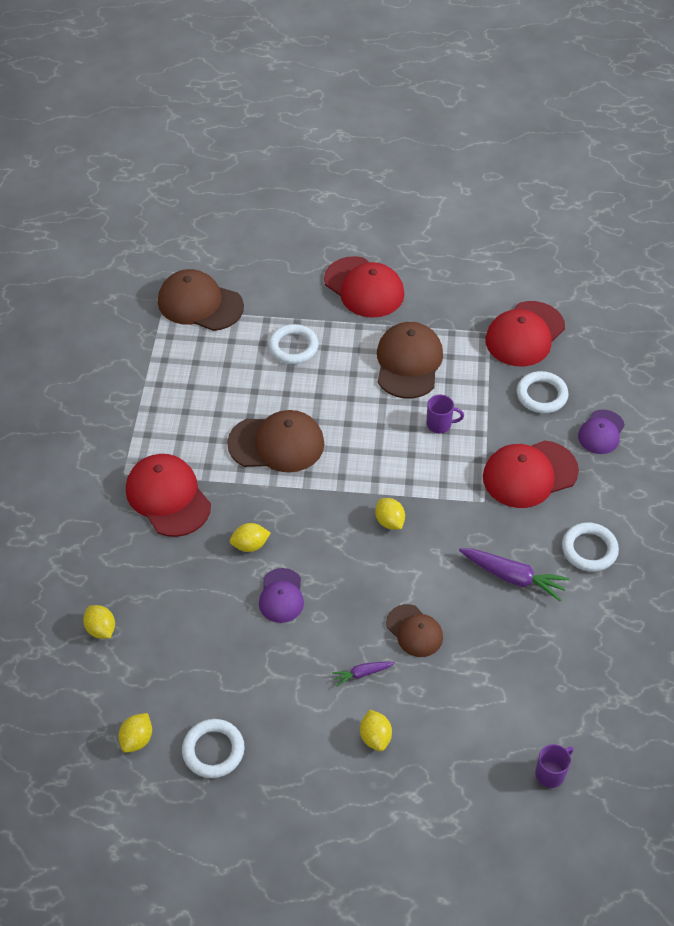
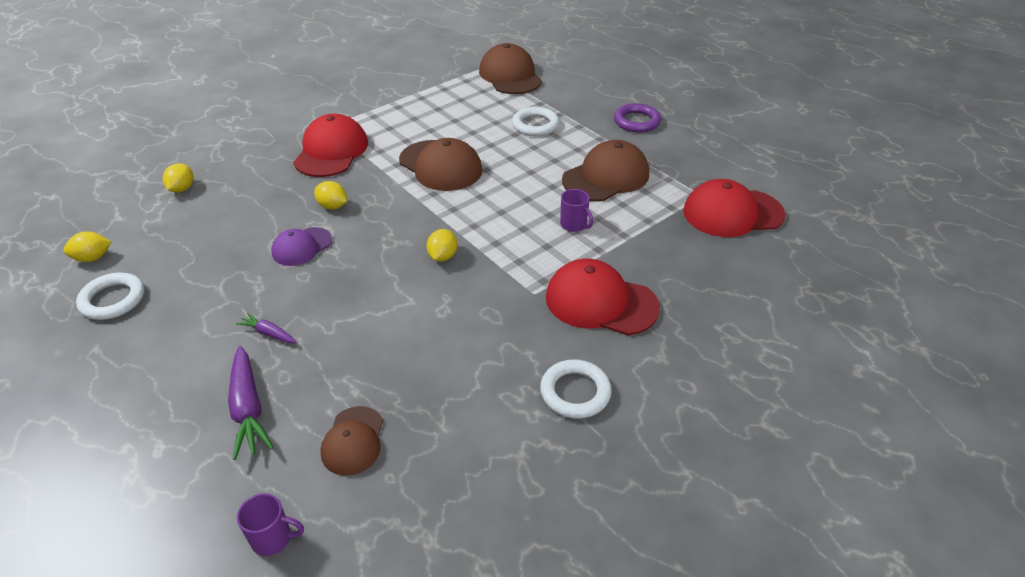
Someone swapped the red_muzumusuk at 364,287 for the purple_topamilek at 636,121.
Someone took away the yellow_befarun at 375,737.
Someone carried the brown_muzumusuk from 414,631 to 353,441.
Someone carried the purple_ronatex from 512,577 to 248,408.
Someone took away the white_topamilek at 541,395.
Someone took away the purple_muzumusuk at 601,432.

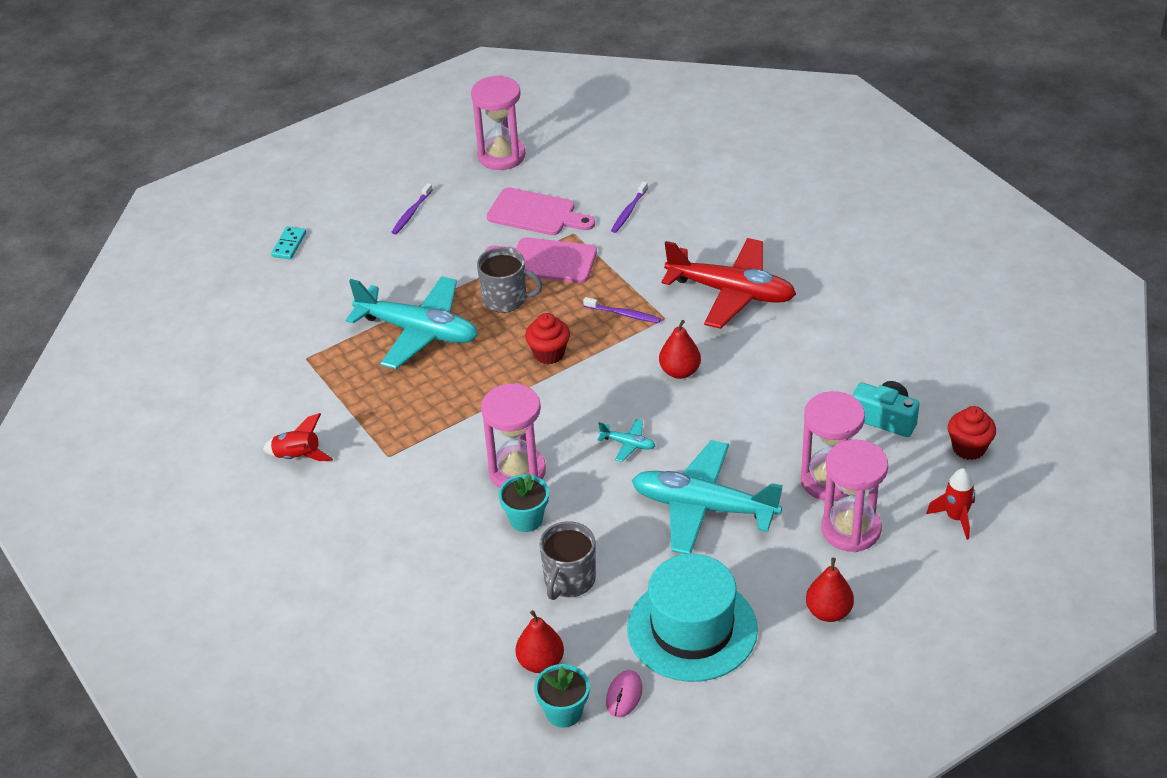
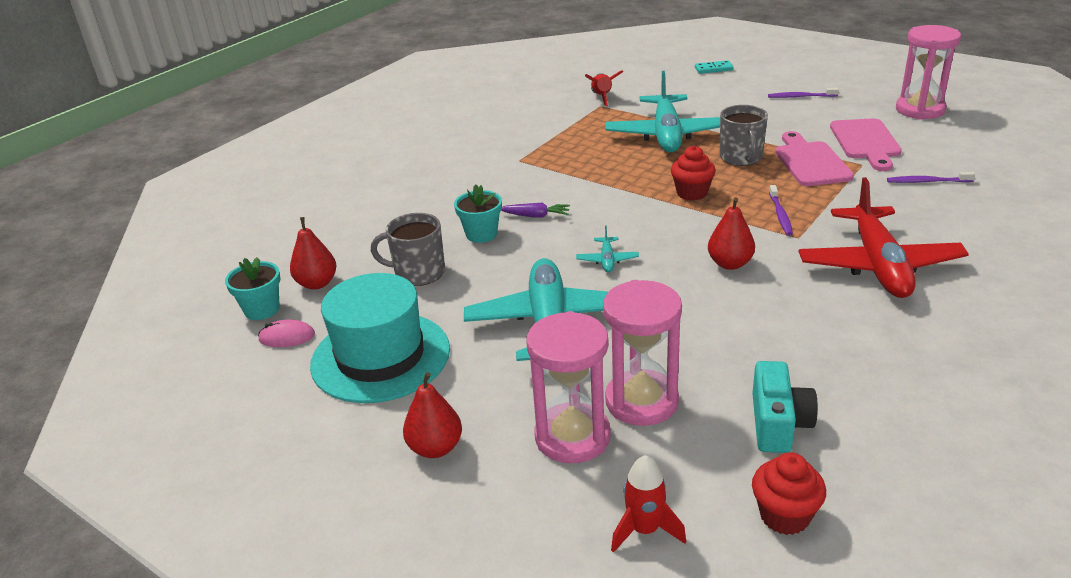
Someone carried the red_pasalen from 298,456 to 602,97.
Someone swapped the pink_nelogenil at 517,471 for the purple_ronatex at 536,216.

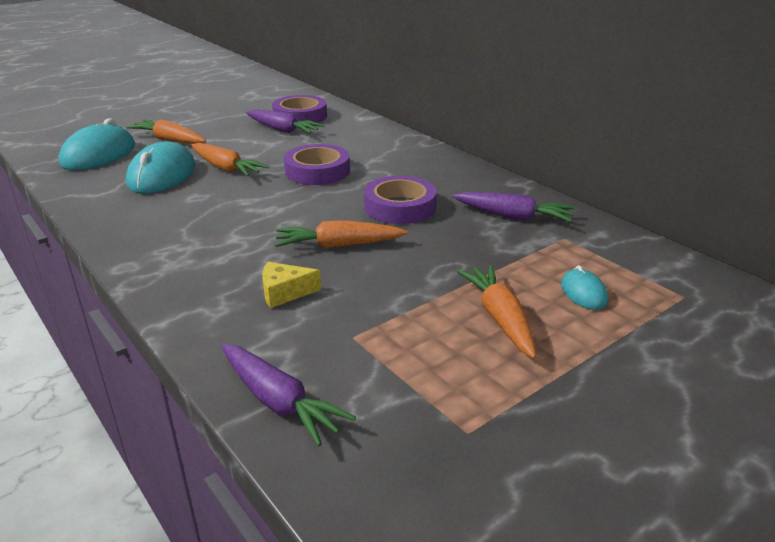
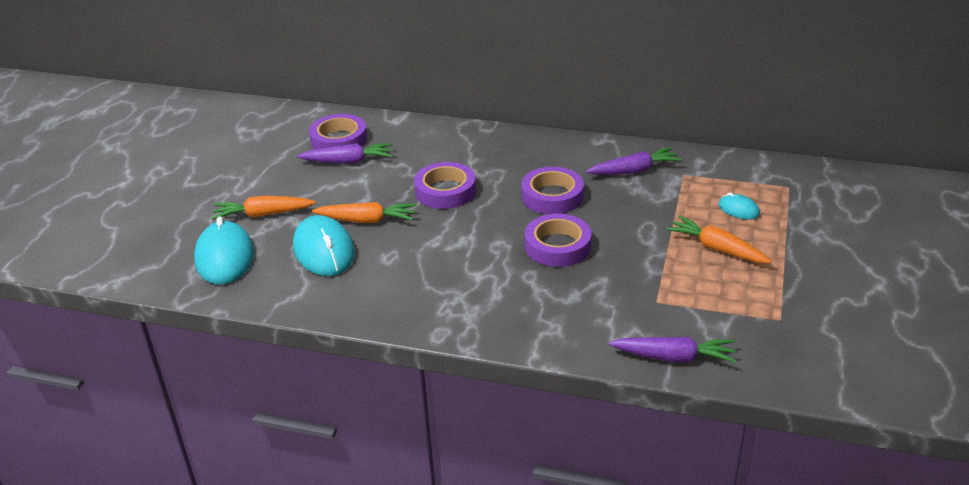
Someone took away the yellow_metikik at 284,292.
Someone swapped the orange_ronatex at 338,245 for the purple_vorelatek at 557,246.

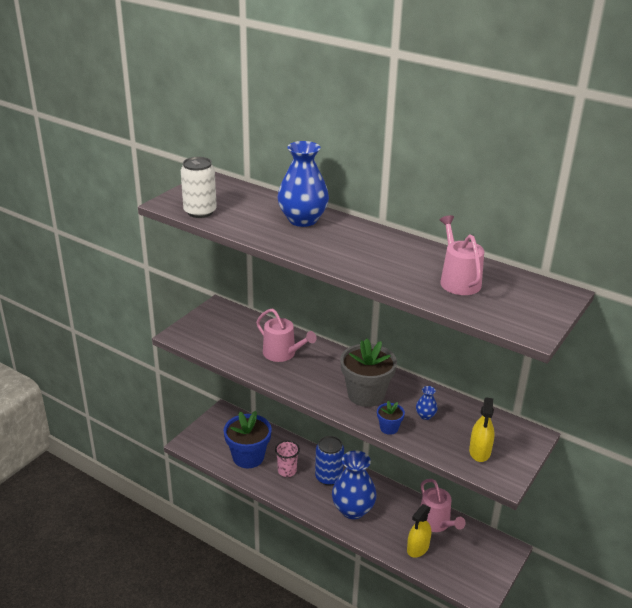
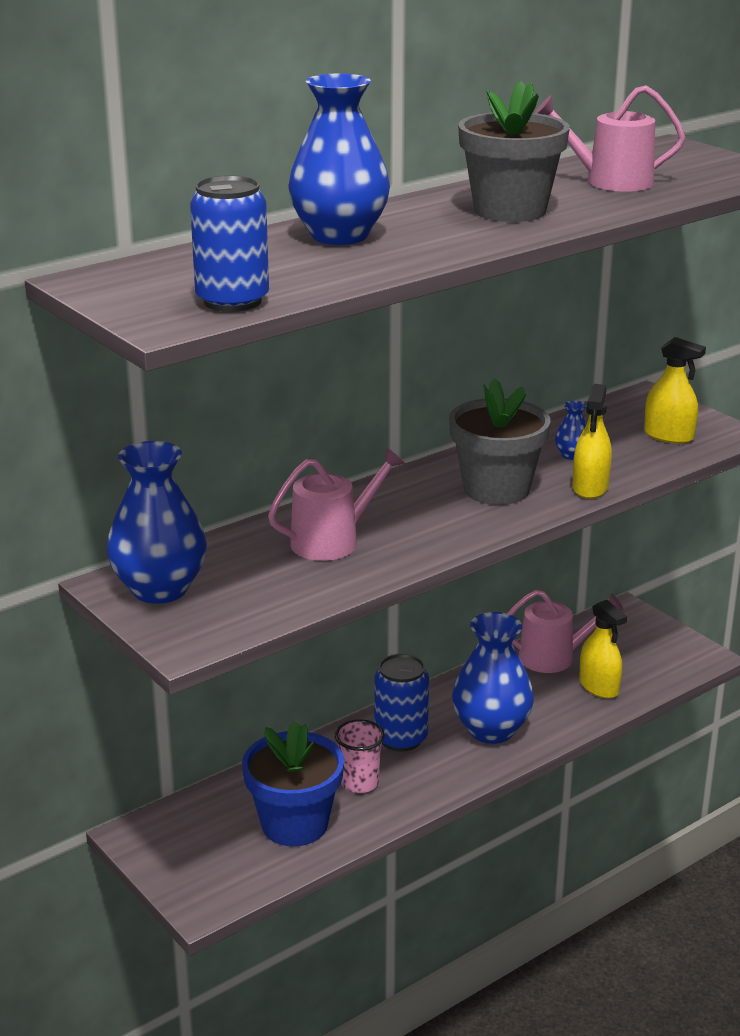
Someone repainted the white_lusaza at 200,212, which became the blue_lusaza at 232,301.
Someone swapped the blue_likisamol at 389,428 for the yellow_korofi at 590,487.
Someone put down the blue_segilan at 160,589.
Someone put down the grey_likisamol at 510,210.

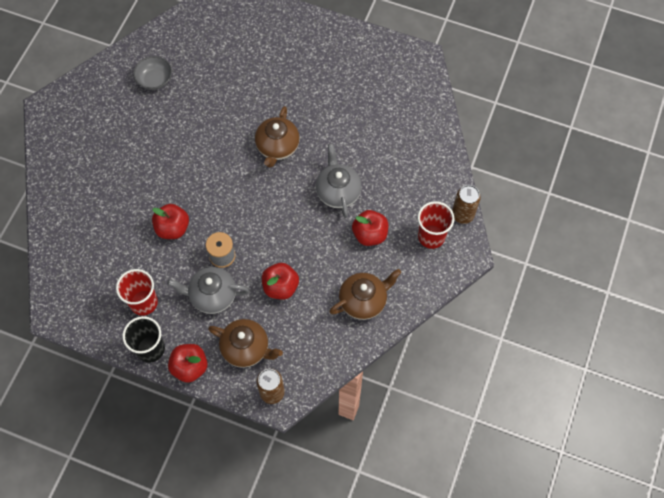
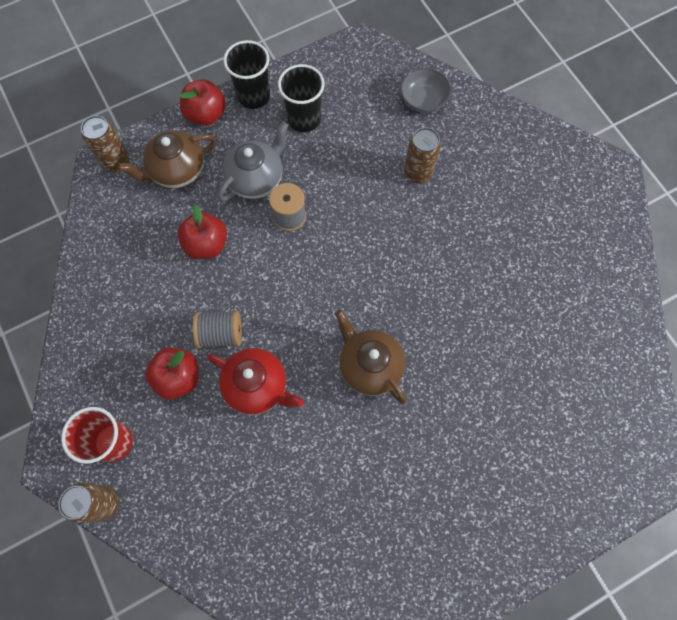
Someone repainted the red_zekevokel at 144,302, which became the black_zekevokel at 304,119.
Someone carried the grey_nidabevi from 155,80 to 423,100.
Someone took away the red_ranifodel at 173,228.
Someone repainted the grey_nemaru at 338,192, which became the red_nemaru at 257,386.
Someone took away the brown_nemaru at 363,301.
Someone put down the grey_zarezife at 220,334.
Someone put down the brown_lusaza at 418,173.

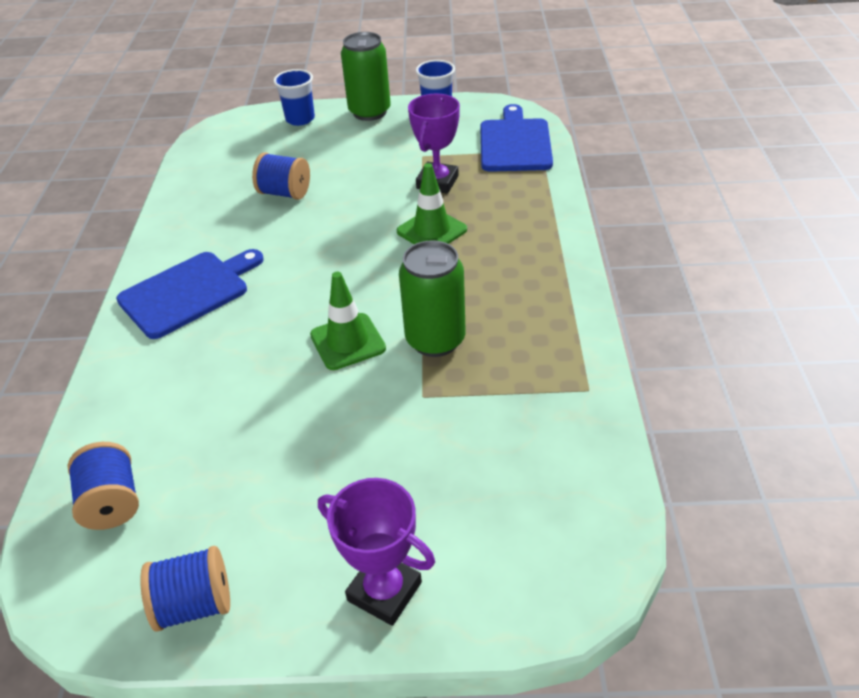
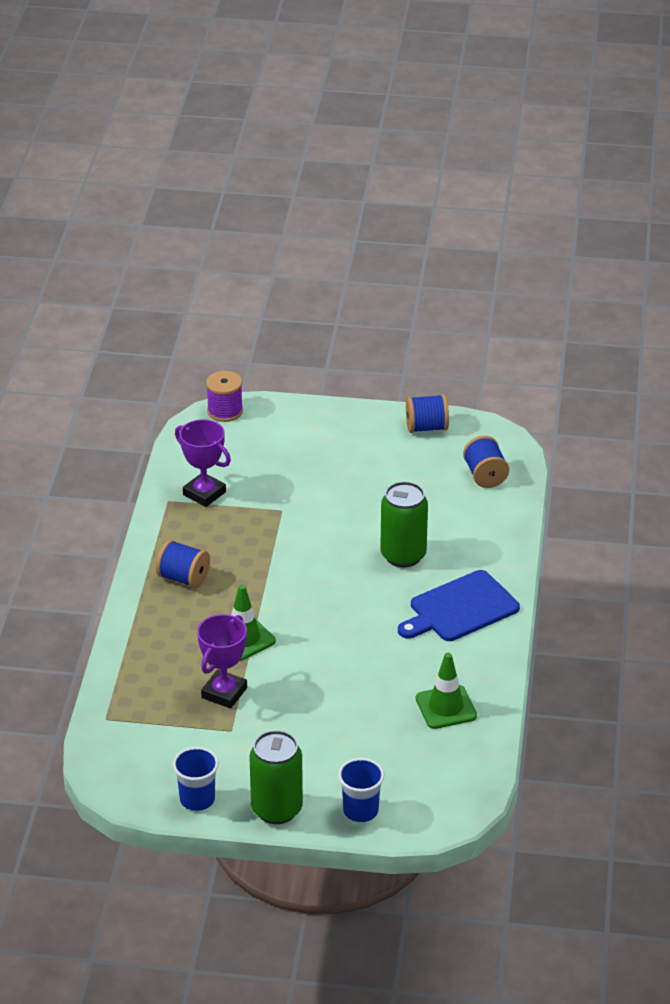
Someone carried the blue_zarezife from 285,193 to 183,578.
Someone carried the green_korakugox from 348,342 to 446,707.
Someone carried the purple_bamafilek from 384,591 to 204,493.
Someone carried the green_lusaza from 435,340 to 403,555.
Someone took away the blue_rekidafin at 515,143.
Someone put down the purple_zarezife at 225,411.

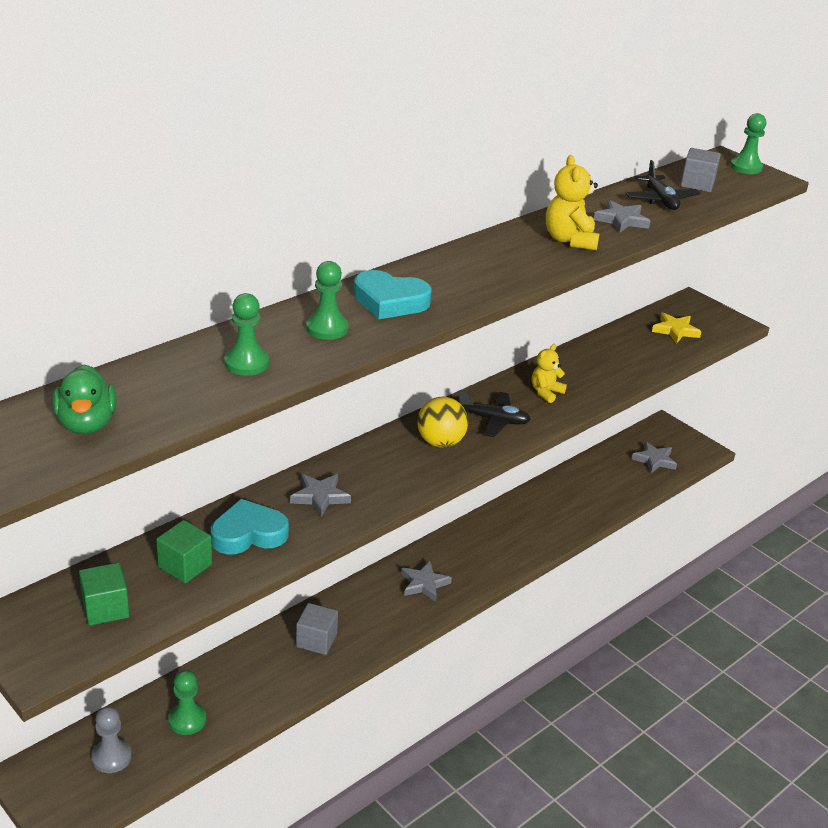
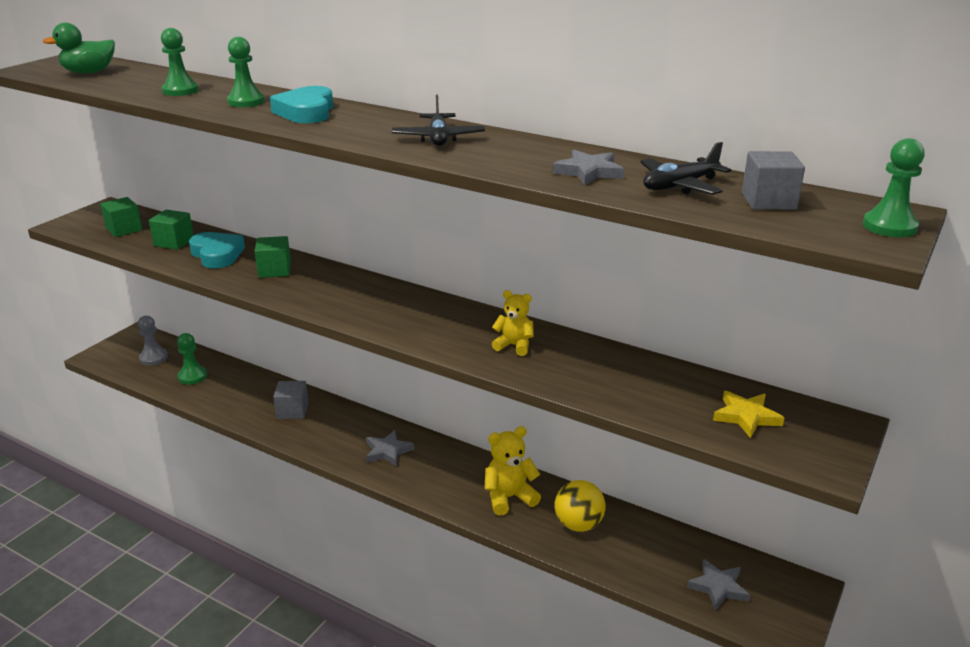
Someone swapped the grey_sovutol at 320,497 for the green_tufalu at 274,270.
Someone carried the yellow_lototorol from 440,442 to 578,524.
Someone carried the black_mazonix from 494,420 to 438,138.
Someone carried the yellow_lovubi from 570,240 to 509,497.

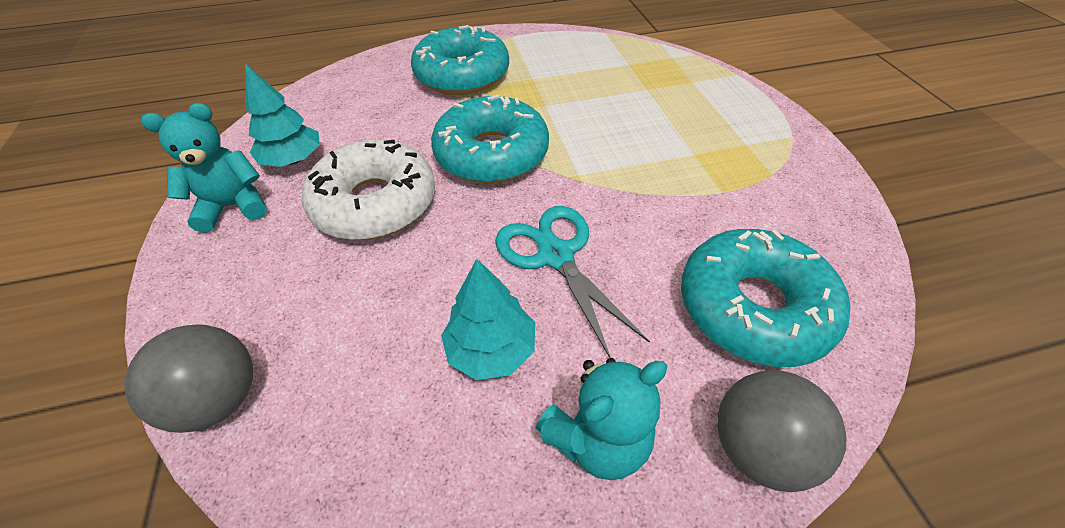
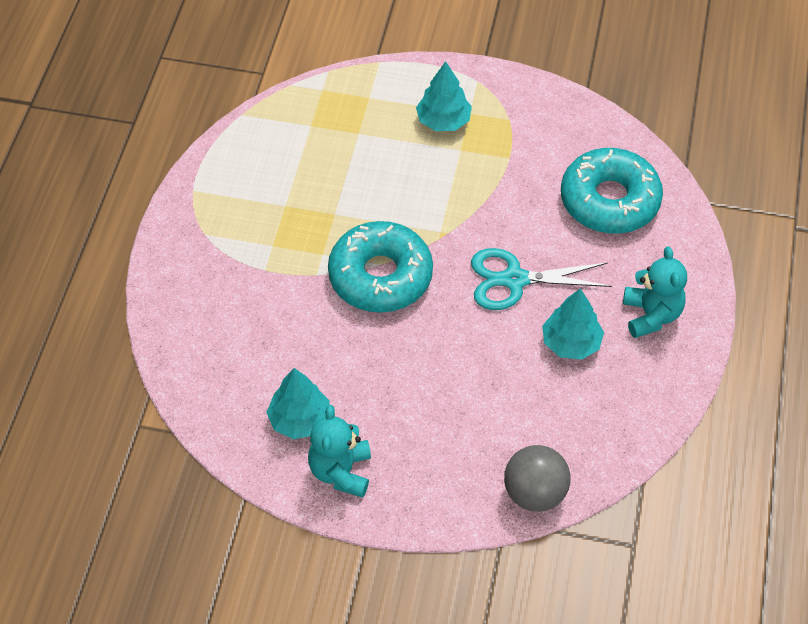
Someone took away the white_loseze at 375,203.
Someone took away the turquoise_loseze at 462,75.
Someone took away the grey_lototorol at 758,447.
Someone put down the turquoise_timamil at 443,121.

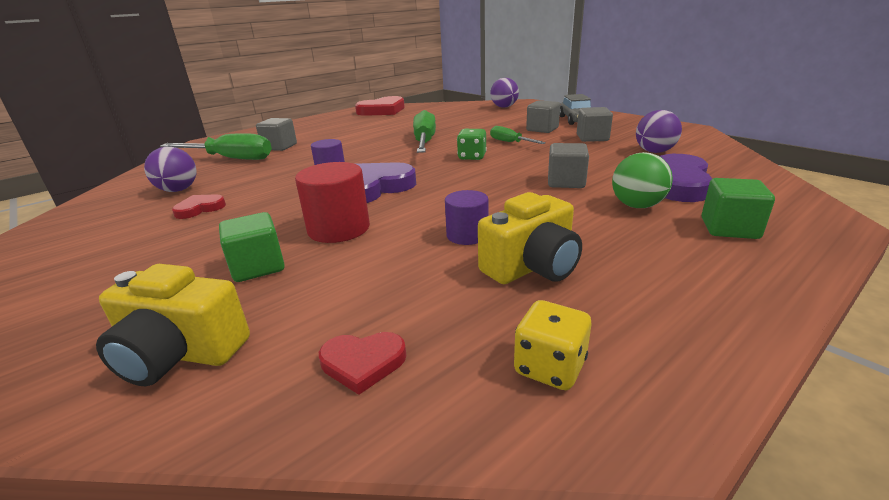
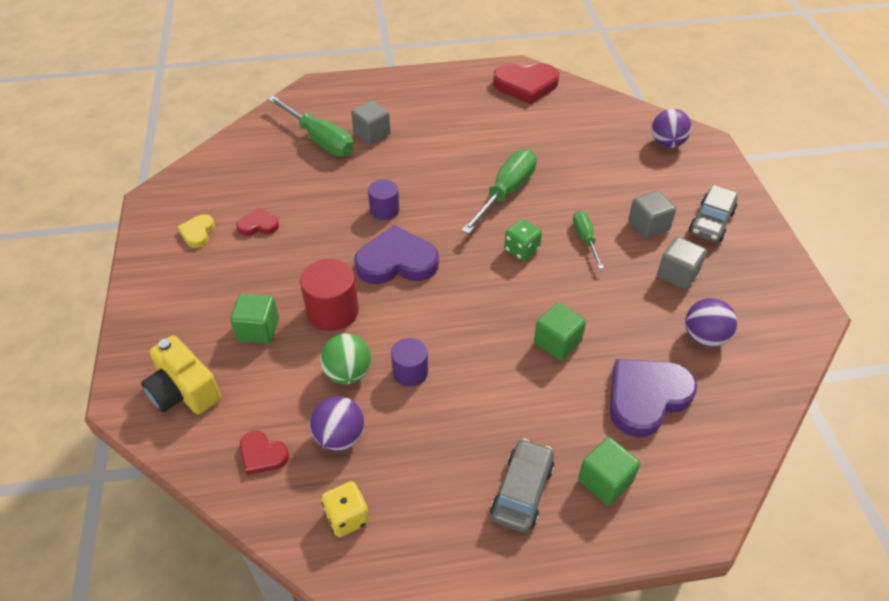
Someone carried the purple_lototorol from 178,190 to 339,437.
Someone took away the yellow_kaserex at 532,267.
Someone repainted the grey_tufalu at 566,182, which became the green_tufalu at 557,342.
Someone carried the green_lototorol from 637,206 to 348,373.
Someone put down the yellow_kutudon at 197,233.
Someone put down the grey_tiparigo at 522,491.

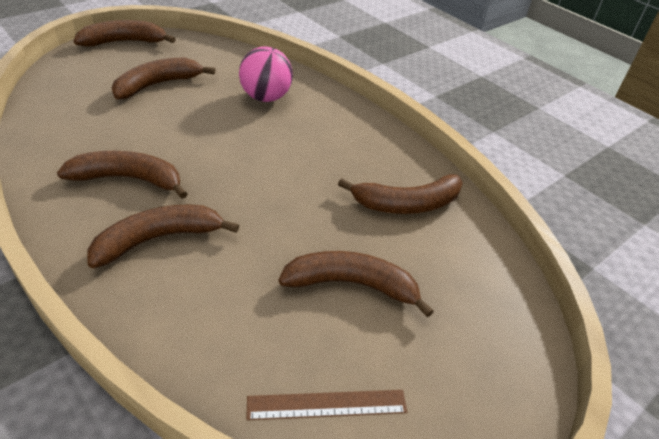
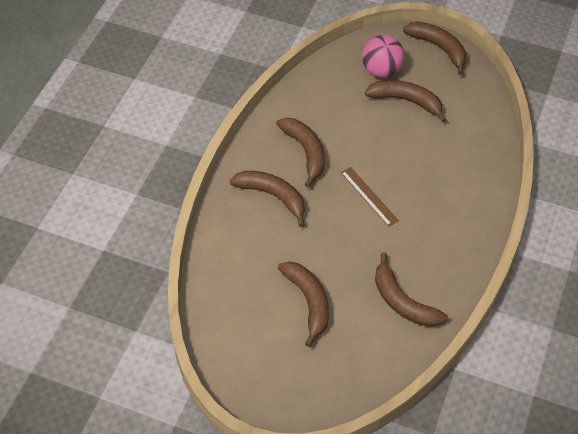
Someone carried the pink_lototorol from 266,97 to 381,71.
Someone carried the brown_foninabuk from 327,405 to 369,196.

